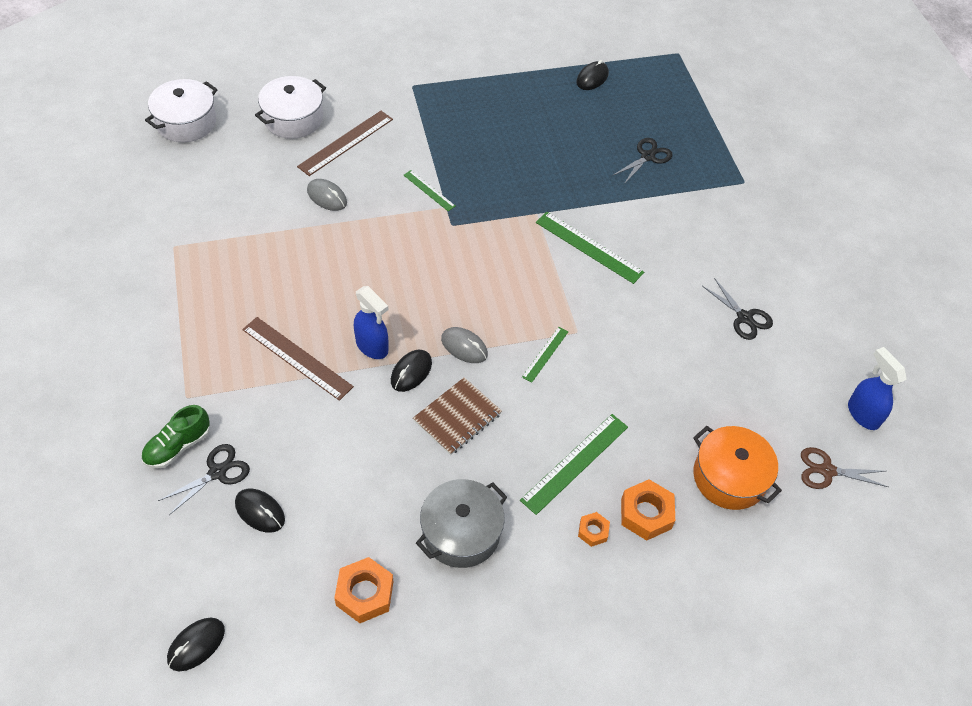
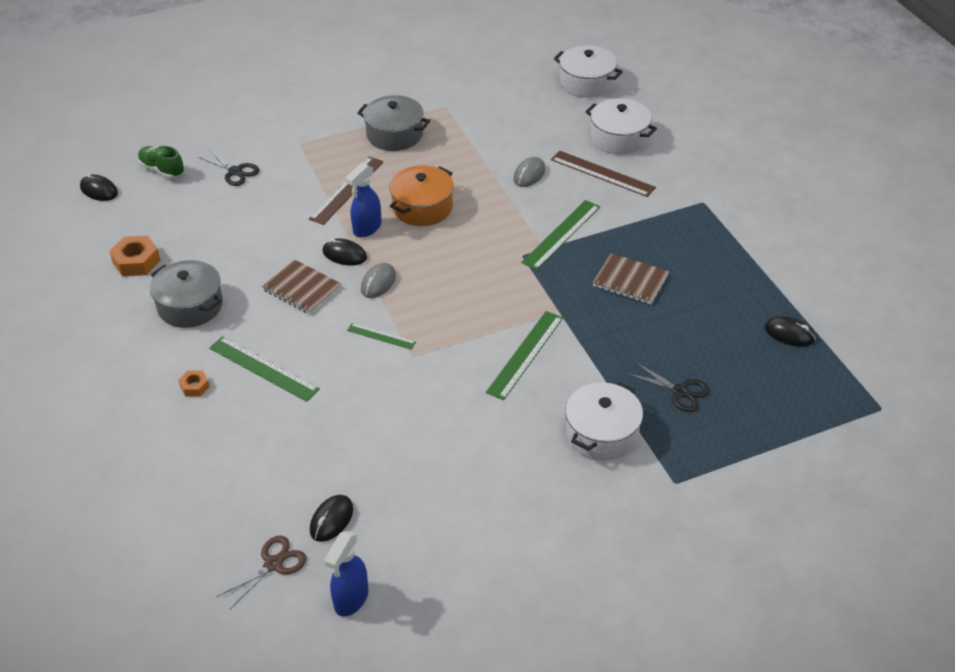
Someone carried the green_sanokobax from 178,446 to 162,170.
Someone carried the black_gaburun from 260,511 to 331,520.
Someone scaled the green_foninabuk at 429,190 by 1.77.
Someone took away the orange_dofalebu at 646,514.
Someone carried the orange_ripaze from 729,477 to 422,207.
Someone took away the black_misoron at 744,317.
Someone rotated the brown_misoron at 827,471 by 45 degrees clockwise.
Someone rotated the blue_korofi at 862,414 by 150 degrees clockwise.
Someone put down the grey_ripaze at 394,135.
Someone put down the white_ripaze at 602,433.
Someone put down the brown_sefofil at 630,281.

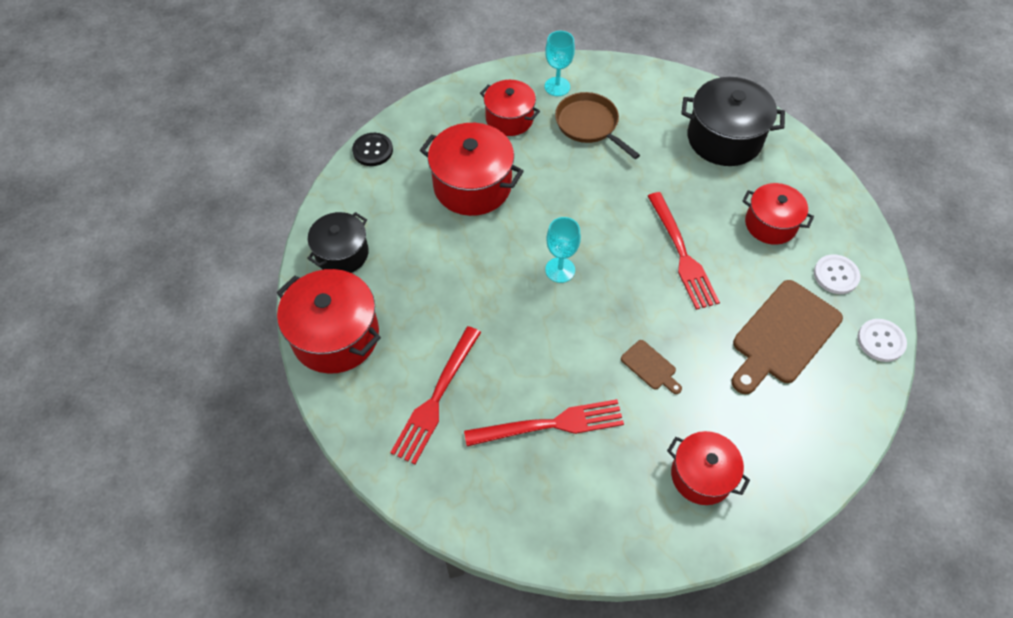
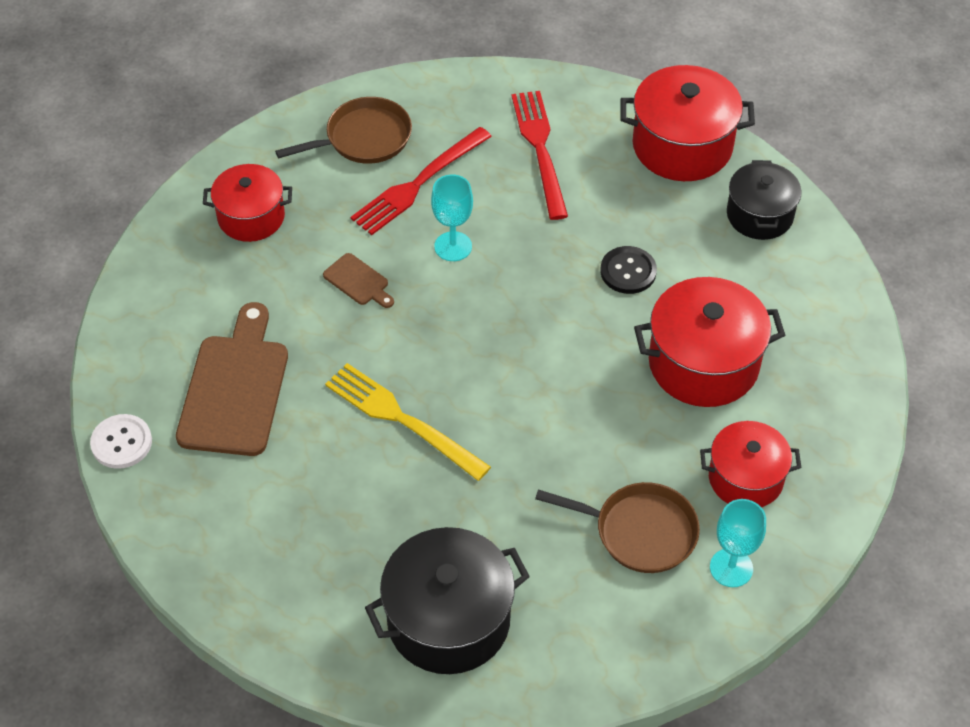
Someone carried the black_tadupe from 373,150 to 628,271.
Someone carried the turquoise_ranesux from 560,270 to 453,246.
Someone rotated the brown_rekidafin at 650,367 by 150 degrees counterclockwise.
Someone repainted the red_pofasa at 682,255, which became the yellow_pofasa at 400,419.
Someone took away the red_ripaze at 770,224.
Someone took away the white_tadupe at 836,275.
Someone put down the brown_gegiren at 364,138.

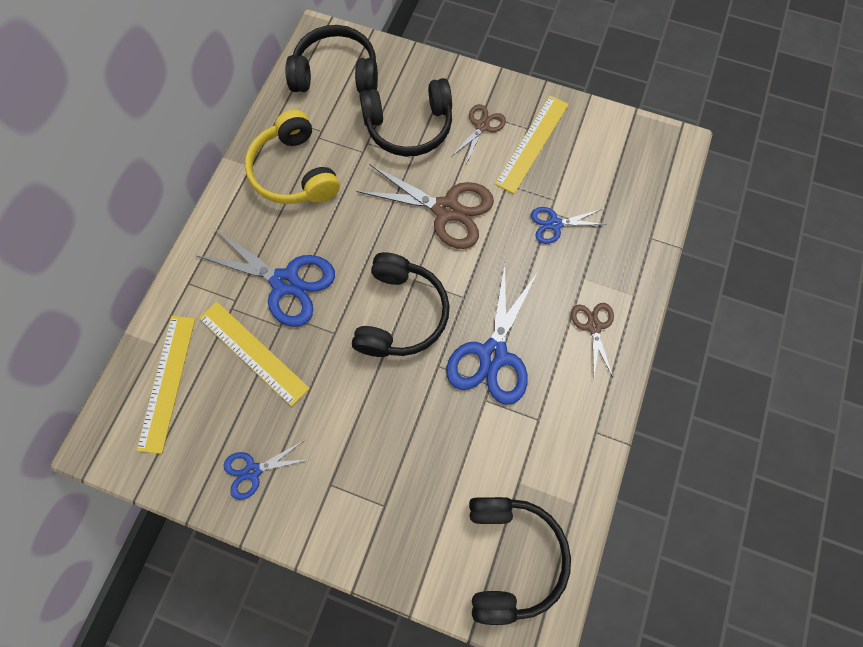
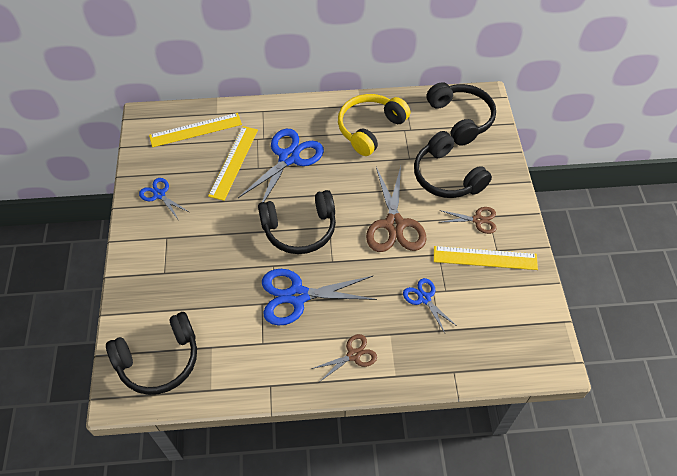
Someone rotated the blue_misoron at 285,282 by 150 degrees counterclockwise.

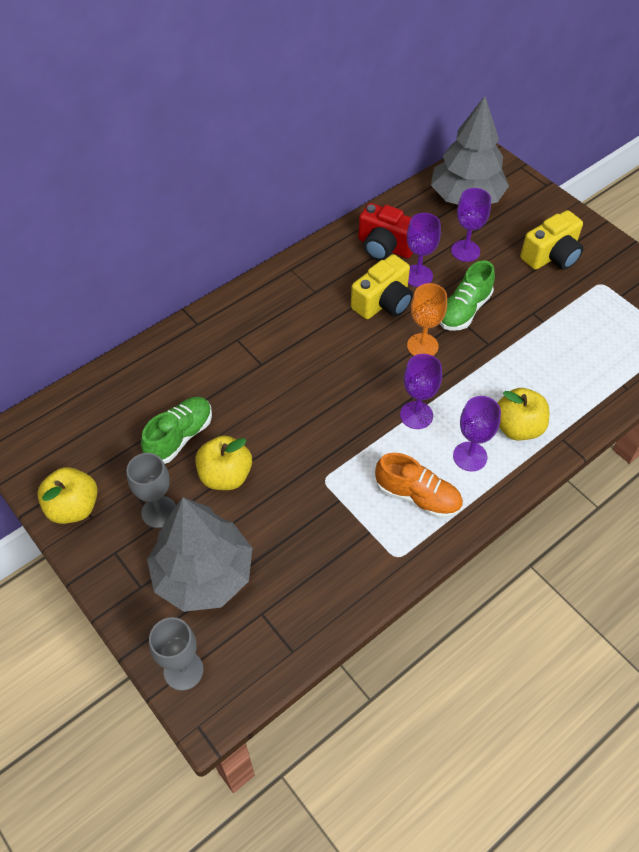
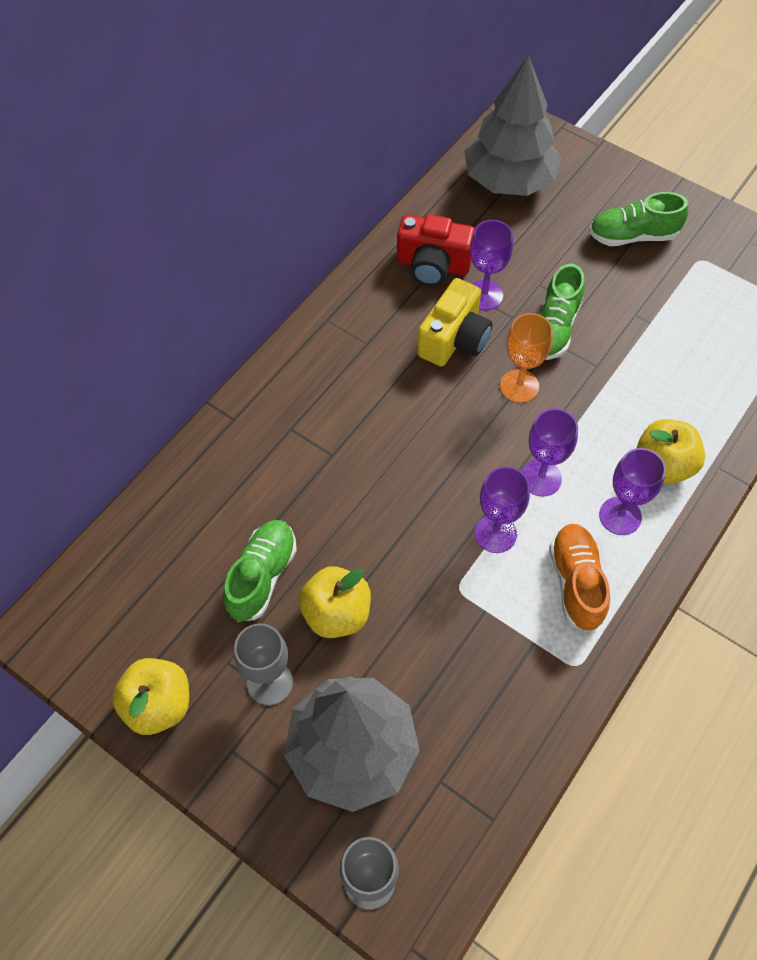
Someone rotated the orange_sanokobax at 418,497 by 105 degrees counterclockwise.
Someone carried the purple_ranesux from 465,251 to 495,533.
Someone swapped the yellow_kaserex at 551,256 for the green_sanokobax at 632,236.

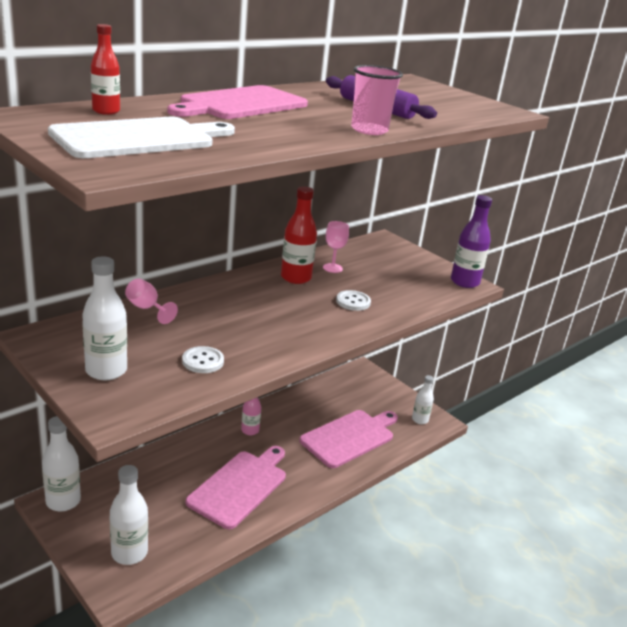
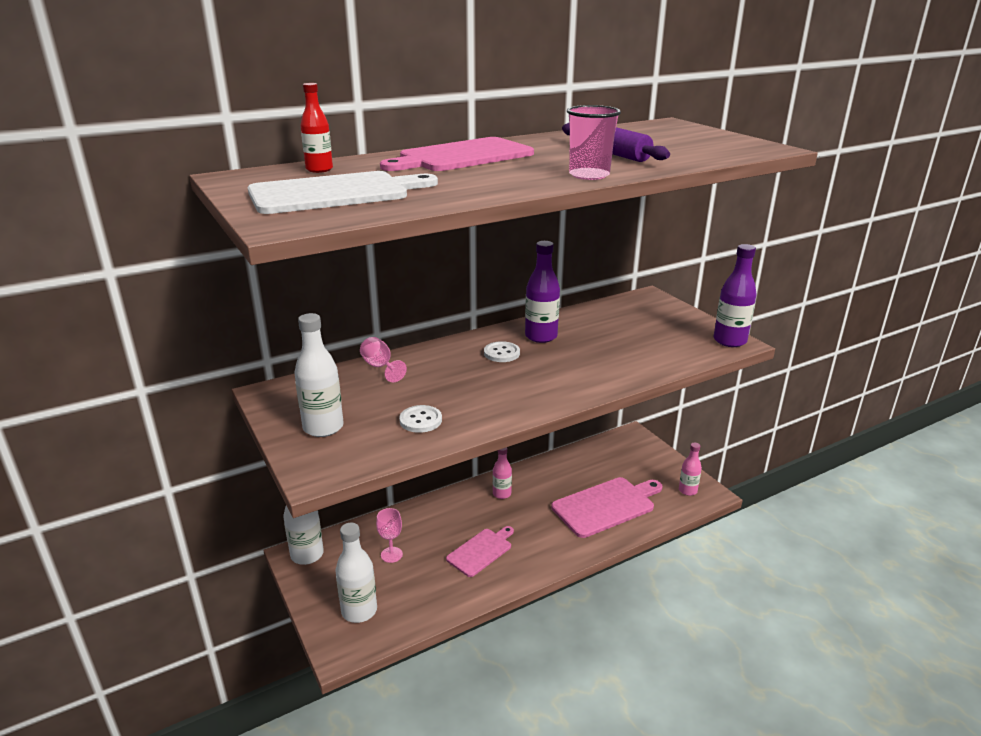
Someone scaled the pink_rekidafin at 240,486 by 0.61.
Someone repainted the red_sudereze at 296,278, which became the purple_sudereze at 541,336.
Someone carried the pink_ranesux from 332,268 to 391,555.
Someone carried the white_tadupe from 353,302 to 501,353.
Someone repainted the white_sudereze at 420,420, which became the pink_sudereze at 687,490.

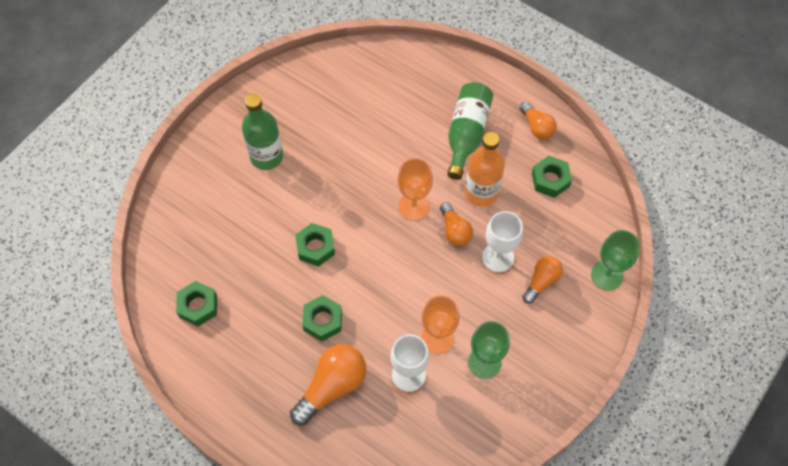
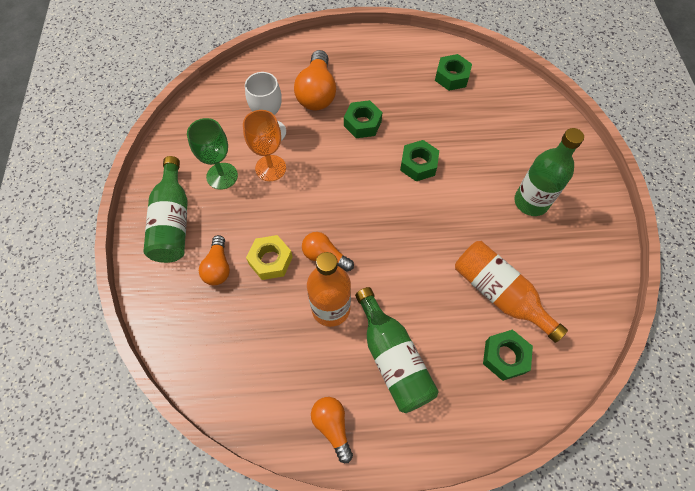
Someone took away the orange_ranesux at 413,206.
Someone swapped the white_ranesux at 498,257 for the yellow_dofalebu at 270,260.
Someone rotated the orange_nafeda at 537,127 by 45 degrees clockwise.
Someone carried the green_dofalebu from 550,180 to 505,357.
Someone took away the green_ranesux at 607,275.
Someone put down the green_sudereze at 173,221.
Someone put down the orange_sudereze at 499,294.

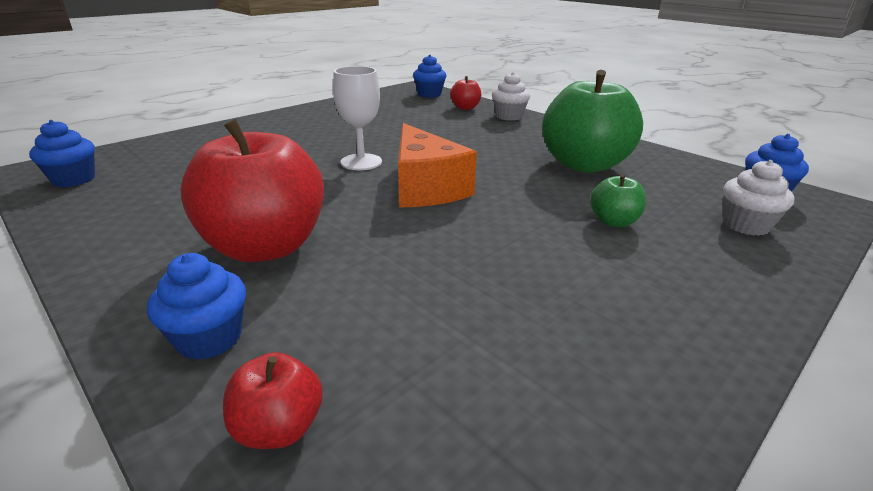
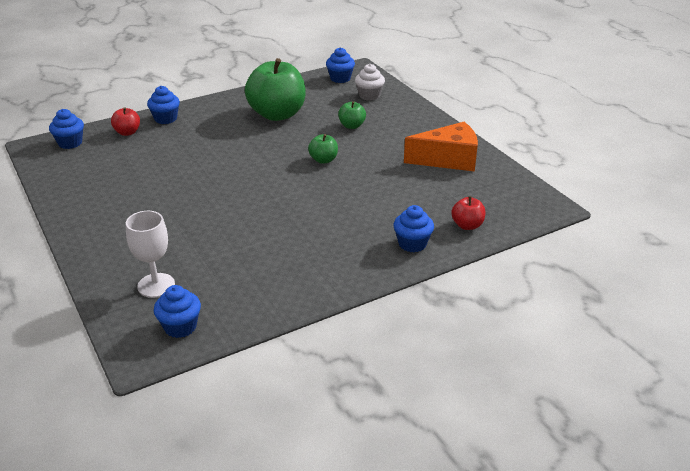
Someone took away the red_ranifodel at 265,247.
Someone carried the white_ranesux from 361,162 to 156,285.
Someone carried the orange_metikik from 426,188 to 448,159.
Someone repainted the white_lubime at 508,116, which became the blue_lubime at 165,119.
Someone put down the green_ranifodel at 323,160.

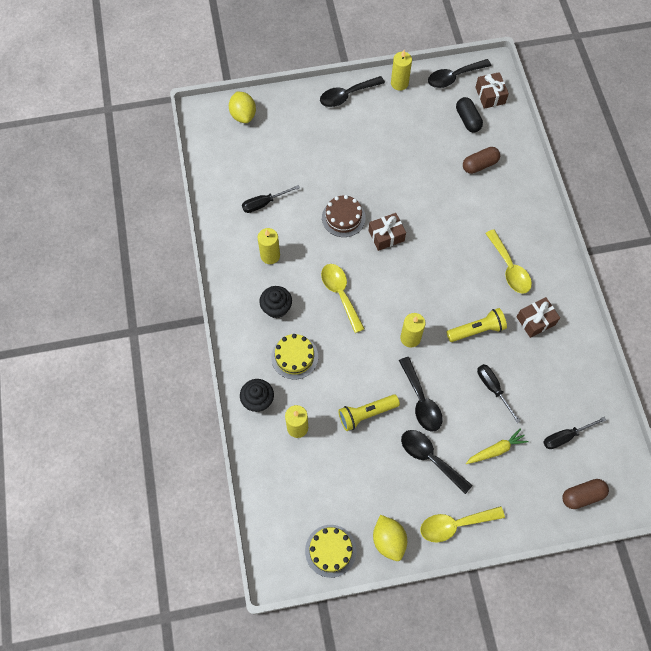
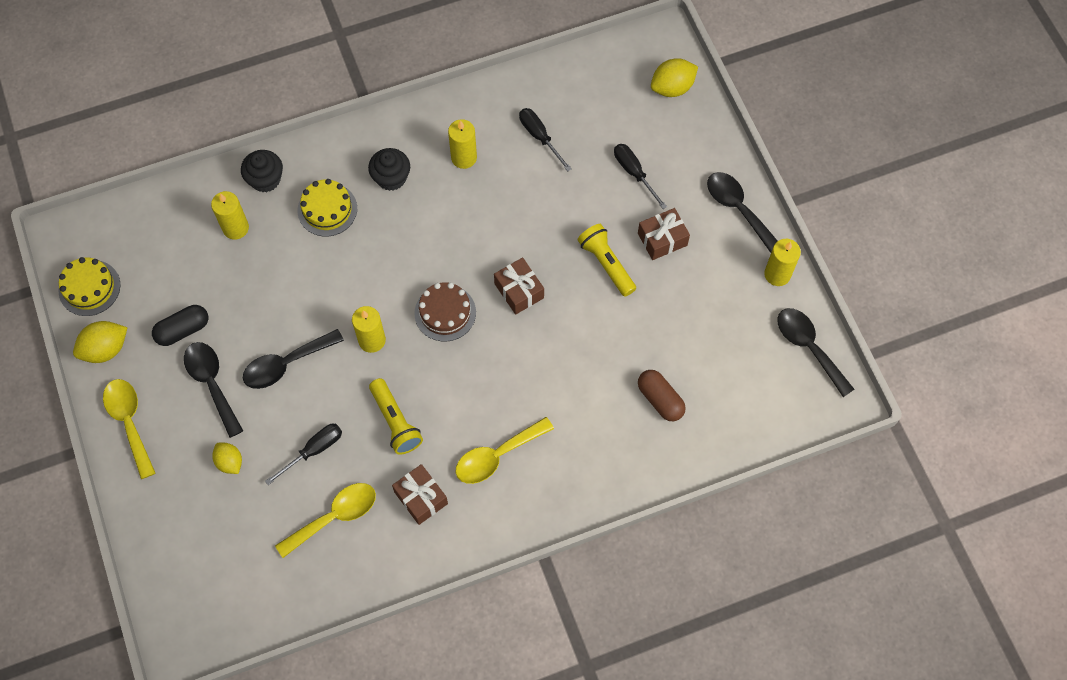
Someone carried the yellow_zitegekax from 340,294 to 335,516.
Someone carried the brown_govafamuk from 343,217 to 445,313.
Someone carried the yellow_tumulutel from 366,414 to 606,264.
Someone rotated the black_zitegekax at 430,457 by 60 degrees counterclockwise.
Someone carried the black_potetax from 468,120 to 183,330.
Someone swapped the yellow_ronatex at 496,450 for the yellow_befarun at 230,462.
Someone carried the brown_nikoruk from 490,95 to 662,239.
Someone carried the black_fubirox from 565,436 to 634,173.
Someone took away the brown_potetax at 582,495.

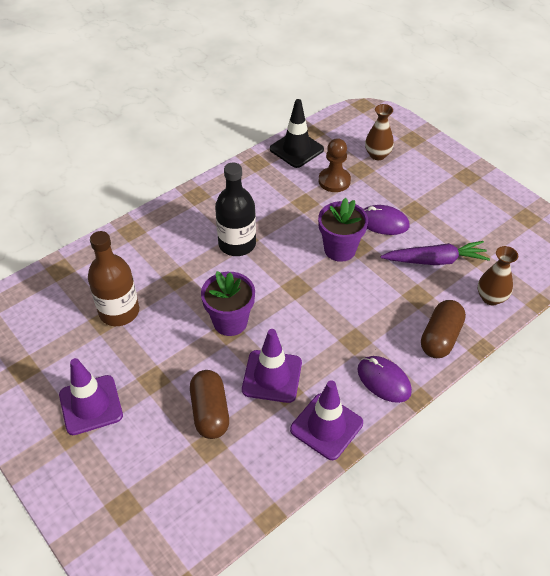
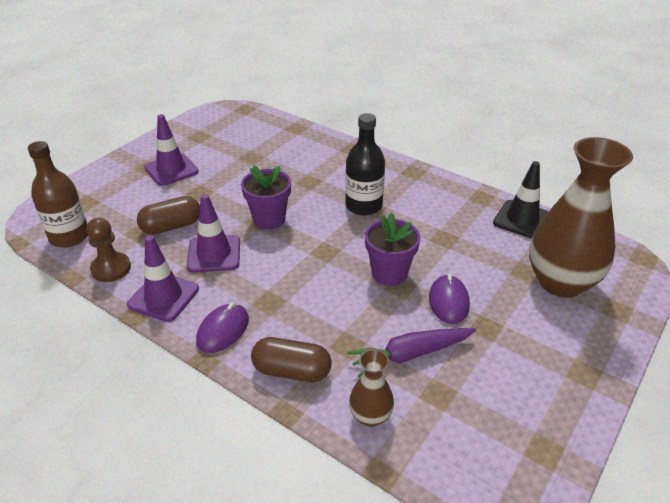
Someone carried the brown_sudereze from 119,312 to 69,236.
Someone carried the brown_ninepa from 334,181 to 111,268.
Someone scaled the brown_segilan at 377,155 by 2.16.
Someone rotated the purple_ronatex at 435,260 by 90 degrees clockwise.

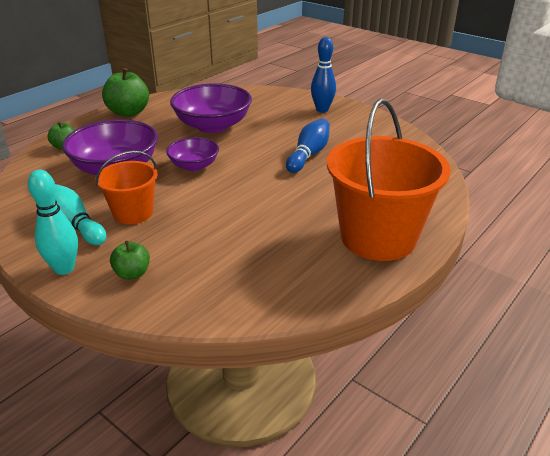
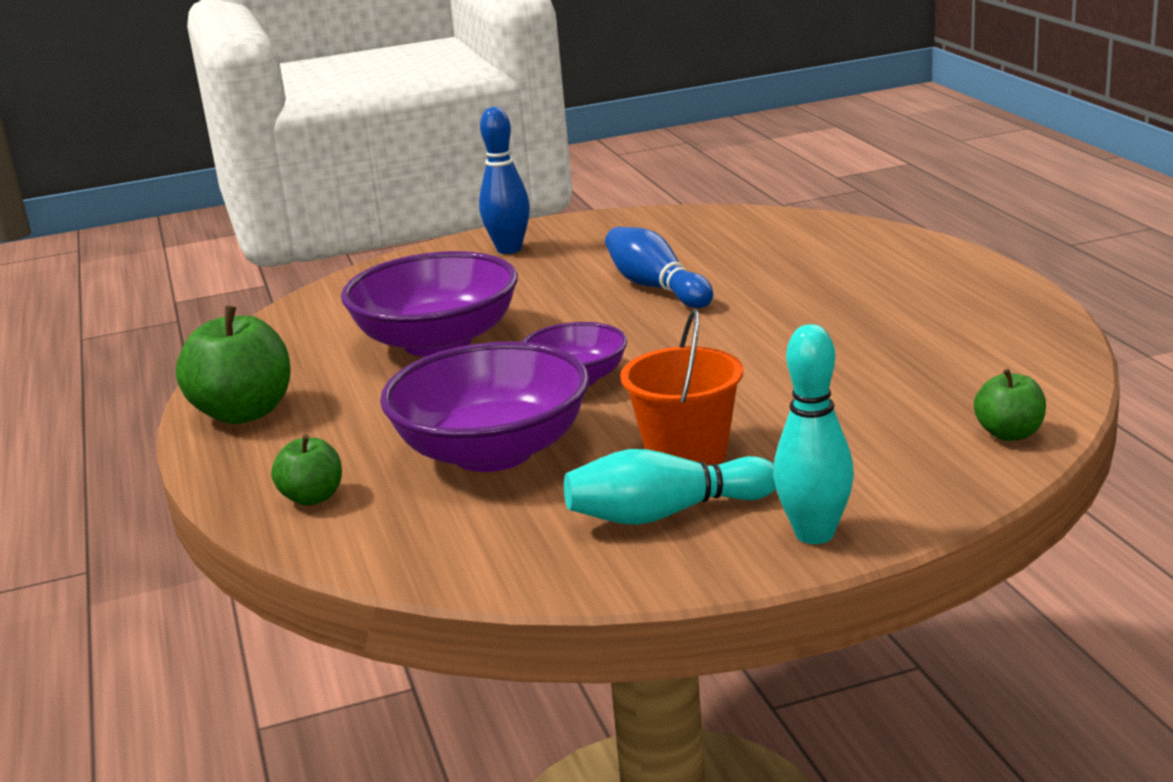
Someone carried the green_ranifodel from 132,273 to 1009,434.
Someone took away the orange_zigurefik at 378,237.

